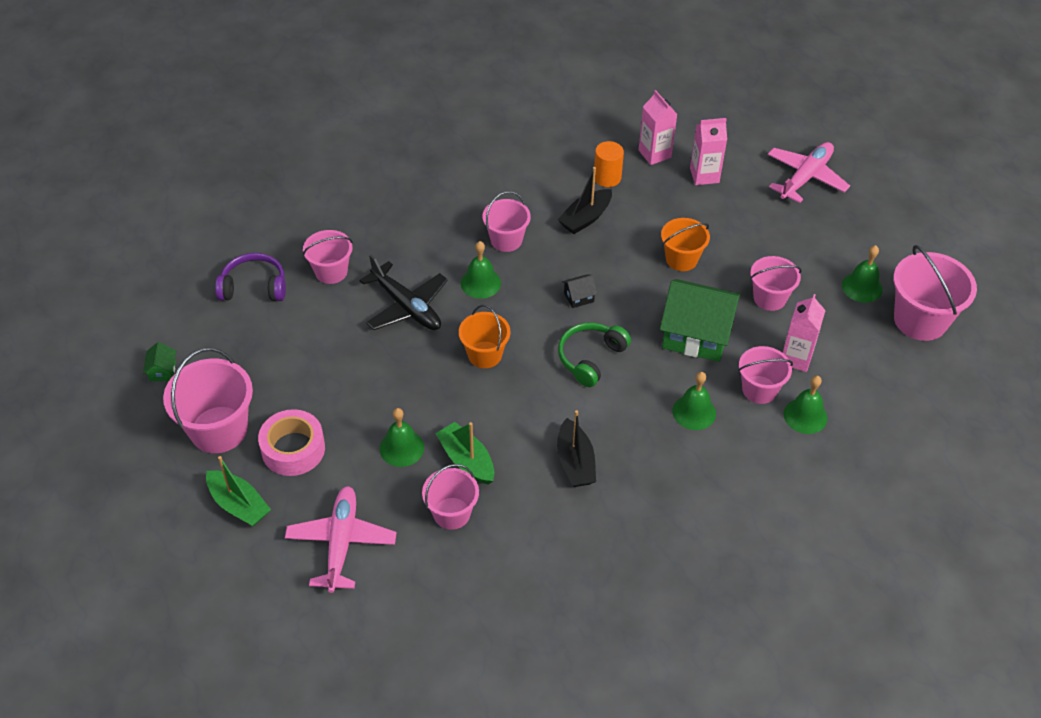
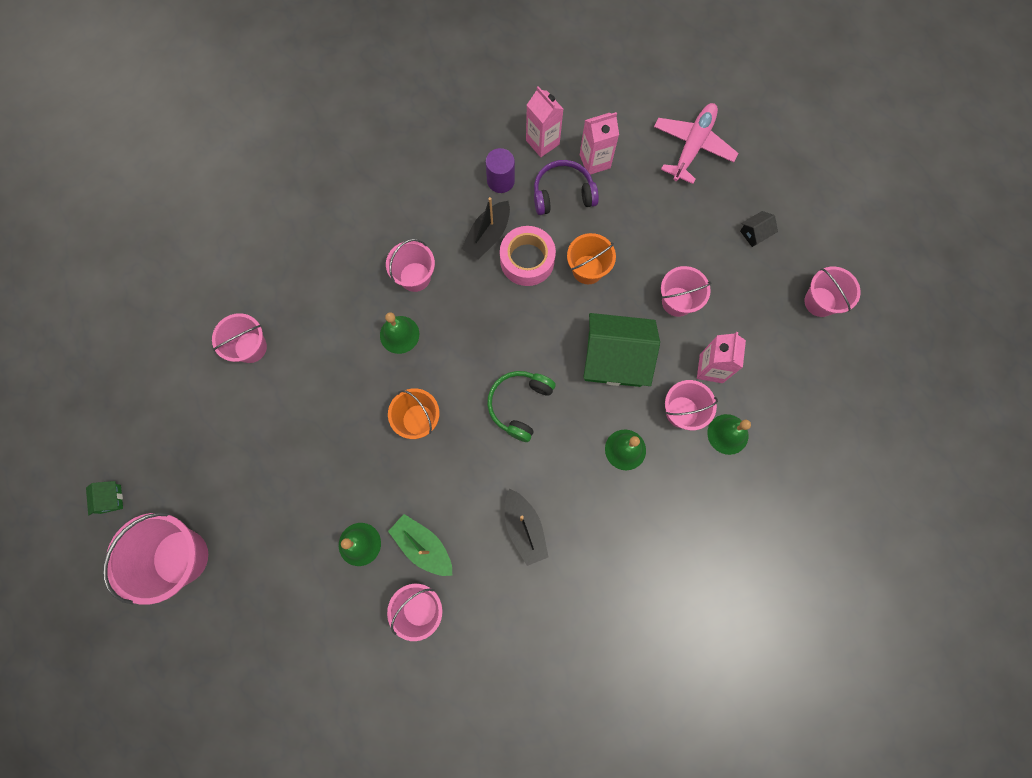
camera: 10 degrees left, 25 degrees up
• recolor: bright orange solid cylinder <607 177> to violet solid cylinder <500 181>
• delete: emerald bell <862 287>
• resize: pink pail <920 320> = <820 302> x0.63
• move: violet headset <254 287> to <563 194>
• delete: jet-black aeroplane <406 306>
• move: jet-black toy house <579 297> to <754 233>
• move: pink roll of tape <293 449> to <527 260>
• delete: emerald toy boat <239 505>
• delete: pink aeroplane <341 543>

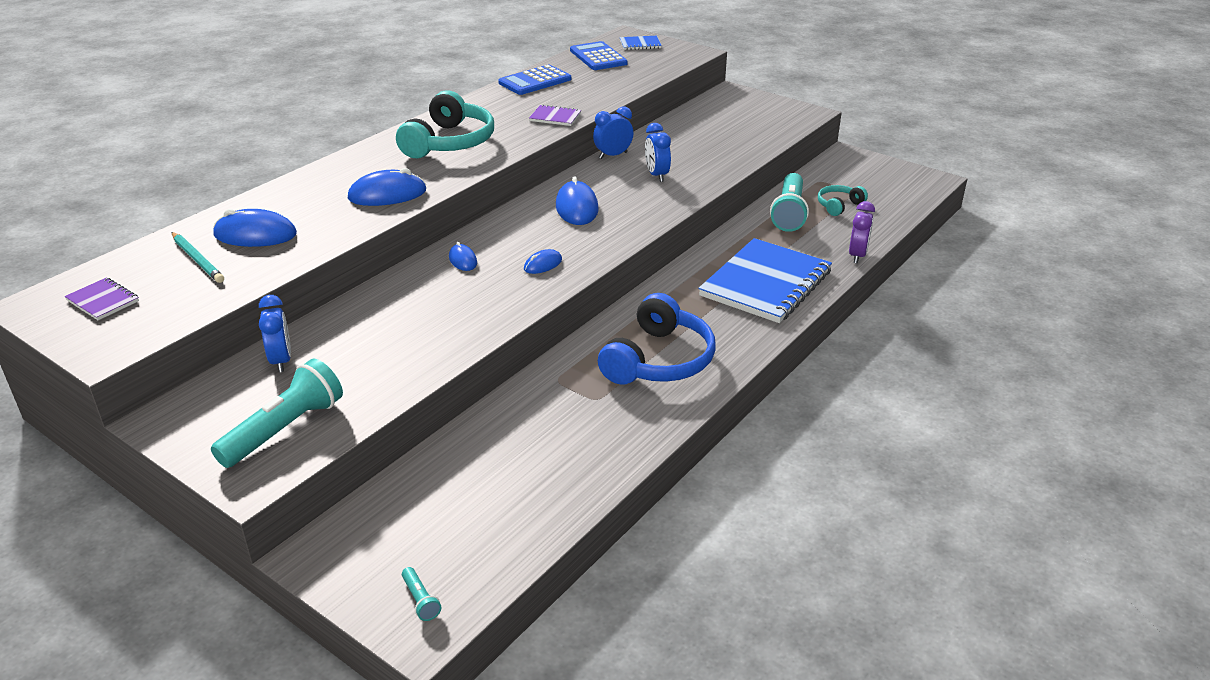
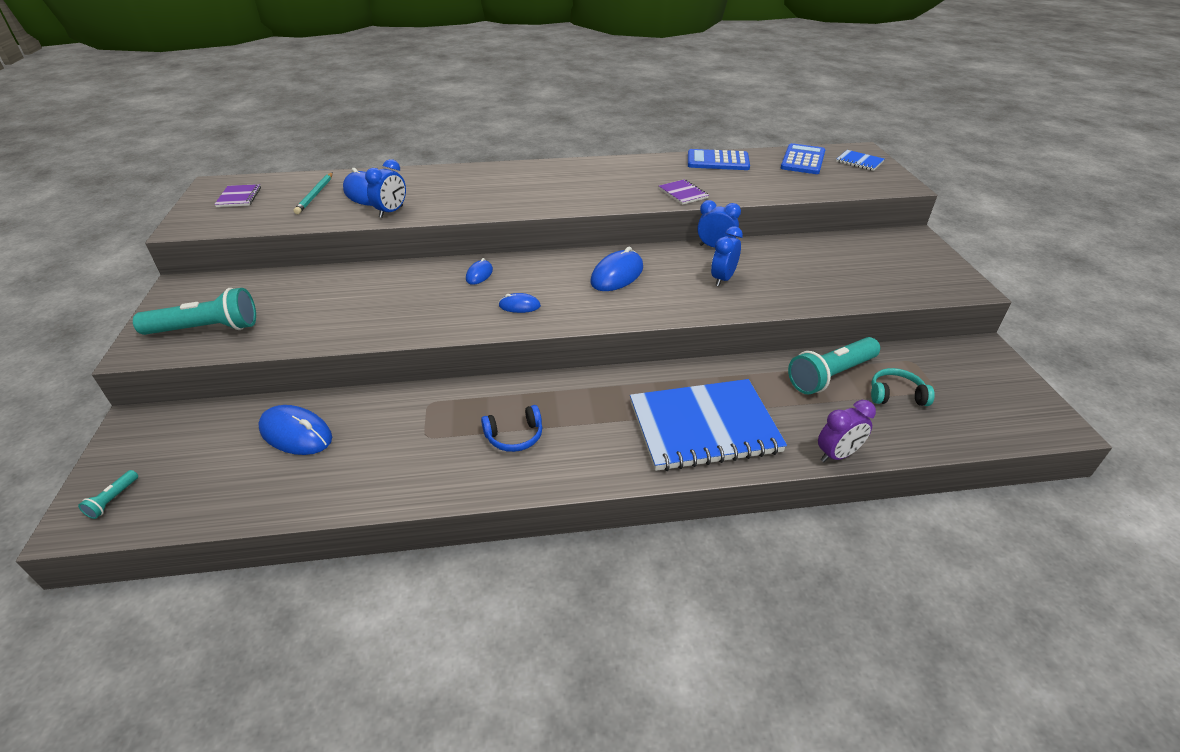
camera: 45 degrees right, 5 degrees up
• delete: teal headset <450 142>
• move: cobalt mouse <387 194> to <296 433>
• resize: cobalt headset <659 360> = <515 436> x0.51
• move: cobalt clock <281 361> to <391 212>

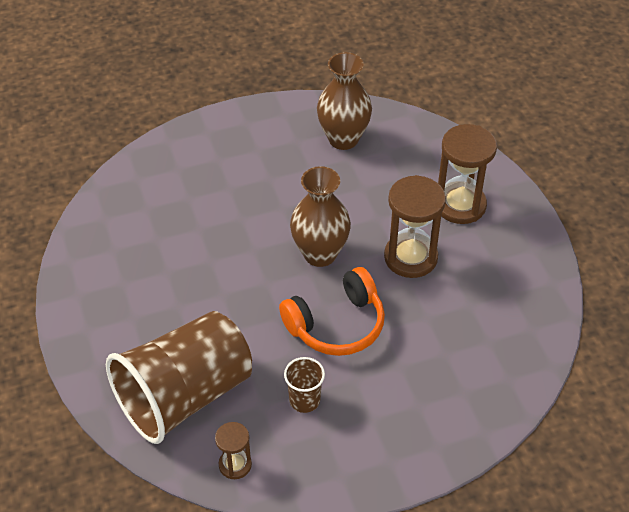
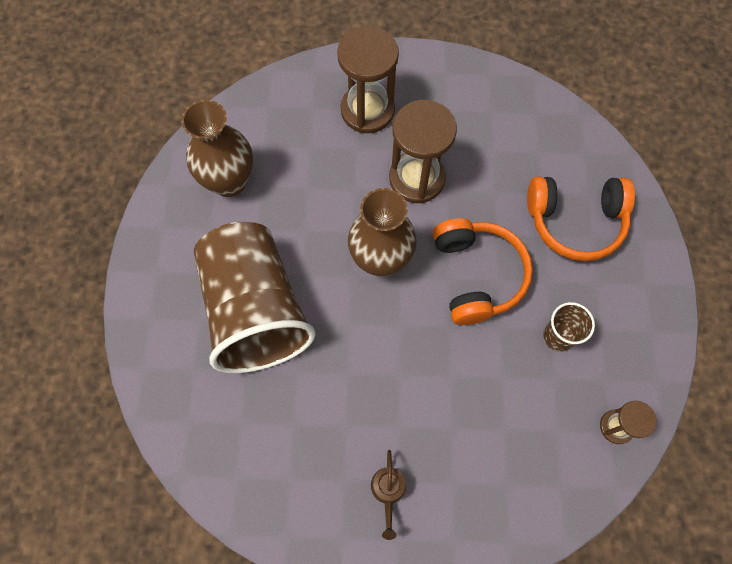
camera: 70 degrees left, 20 degrees up
• move: dark brown beaker <184 396> to <255 310>
• insert: bright orange headset <575 221>
• insert: dark brown watering pot <388 492>

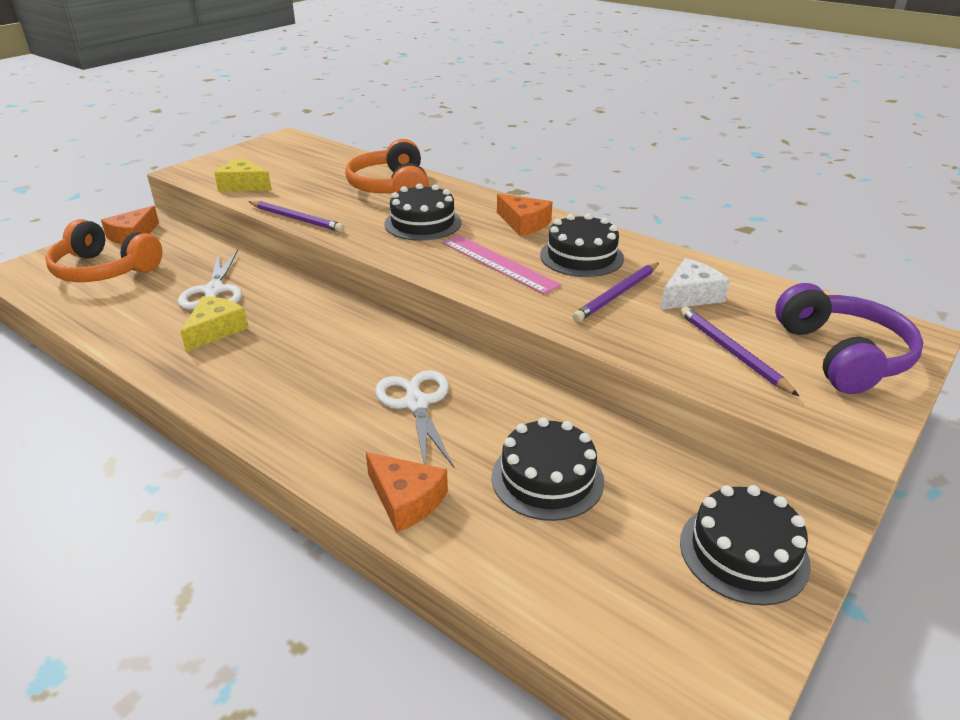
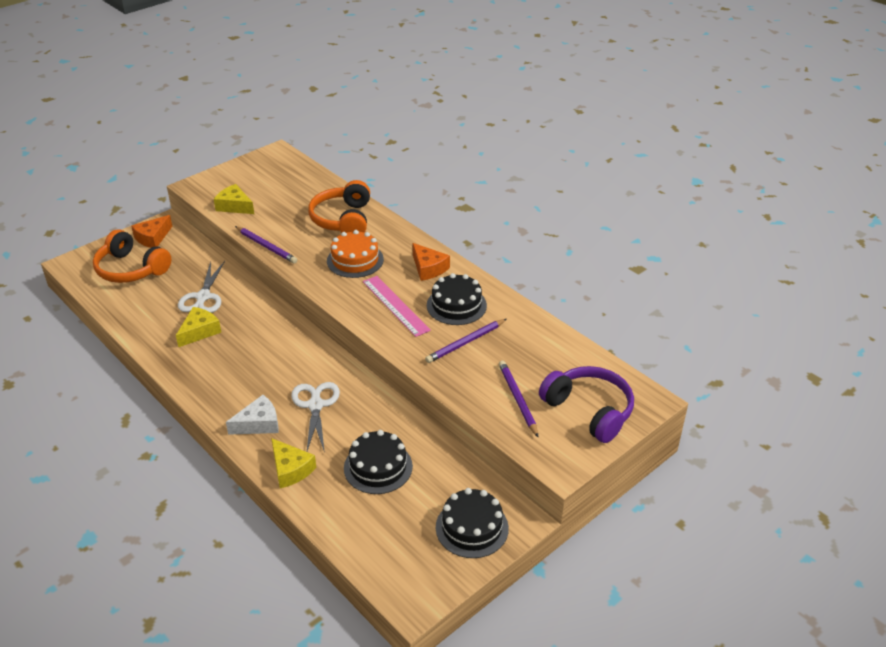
camera: 10 degrees right, 5 degrees up
• recolor: jet-black gateau <423 223> to bright orange gateau <355 260>
• move: white cheese <690 295> to <259 424>
• rotate: violet headset <842 355> = <589 410> 45 degrees counterclockwise
• recolor: bright orange cheese <406 500> to golden cheese <290 469>

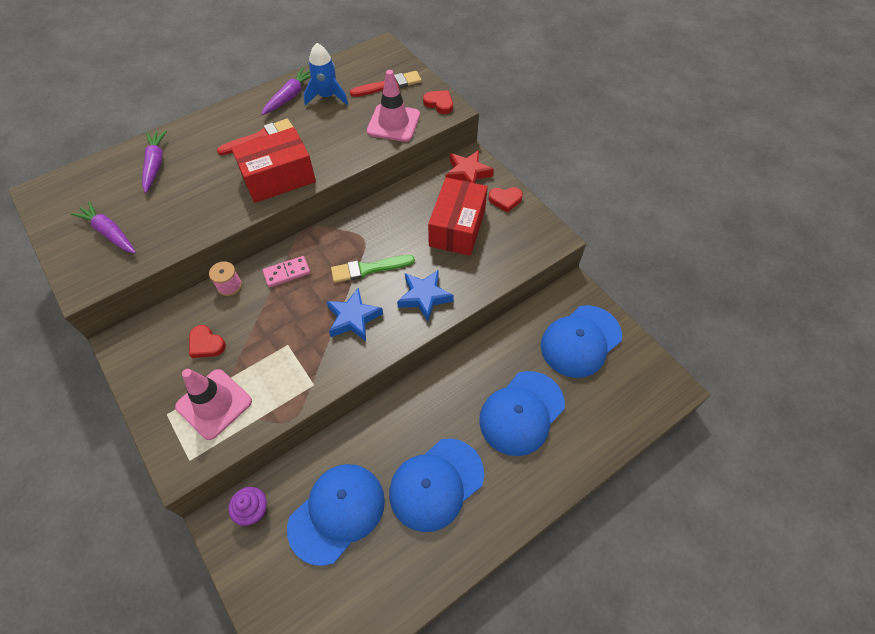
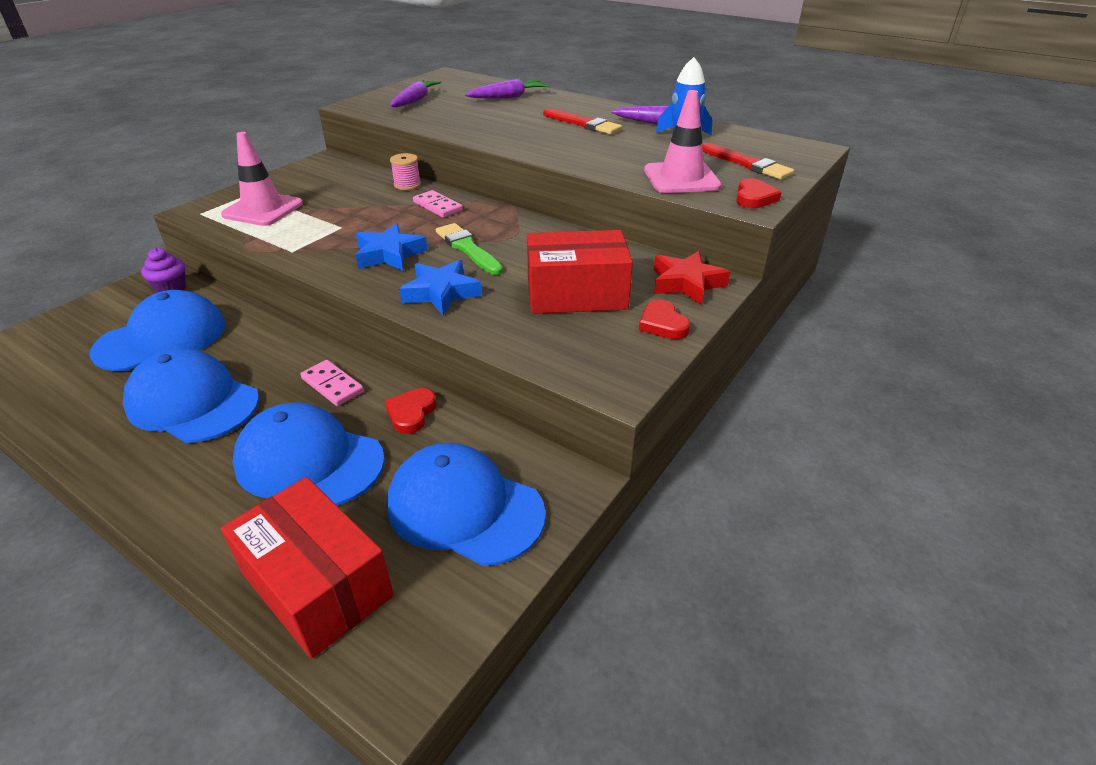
camera: 70 degrees right, 20 degrees down
• move: scarlet box <278 178> to <317 584>
• move: scarlet heart shape <206 344> to <411 413>
• rotate: cobalt cap <337 513> = <162 338> 60 degrees counterclockwise
• insert: pink domino piece <332 385>

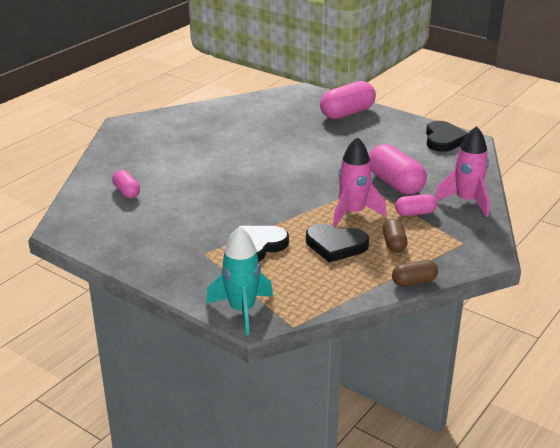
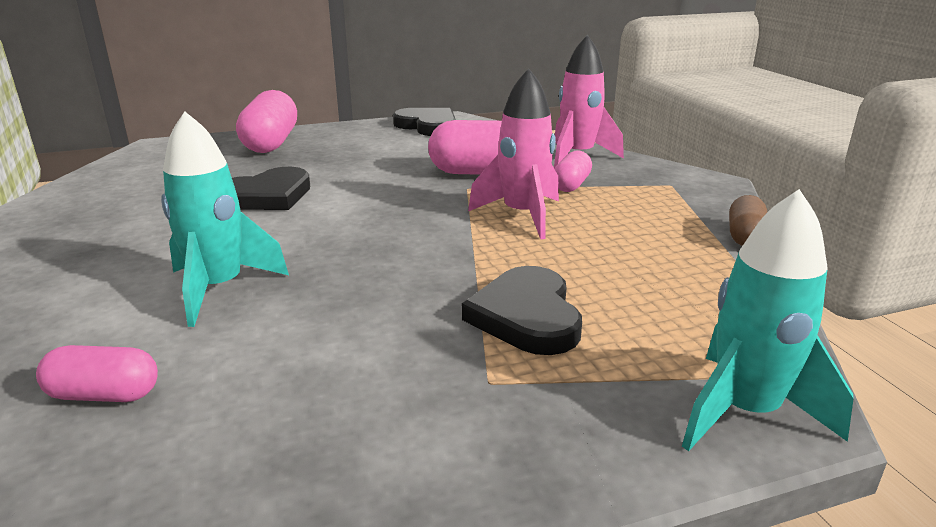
camera: 55 degrees left, 5 degrees down
• delete: dark brown pill shape <394 244>
• move: jet-black heart shape <335 245> to <267 196>
• insert: teal toy rocket <219 289>

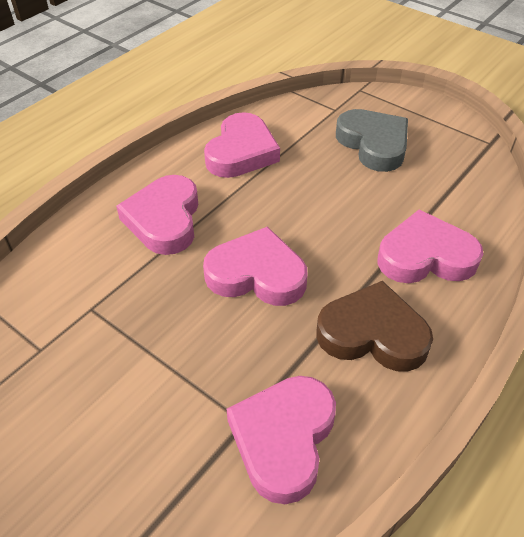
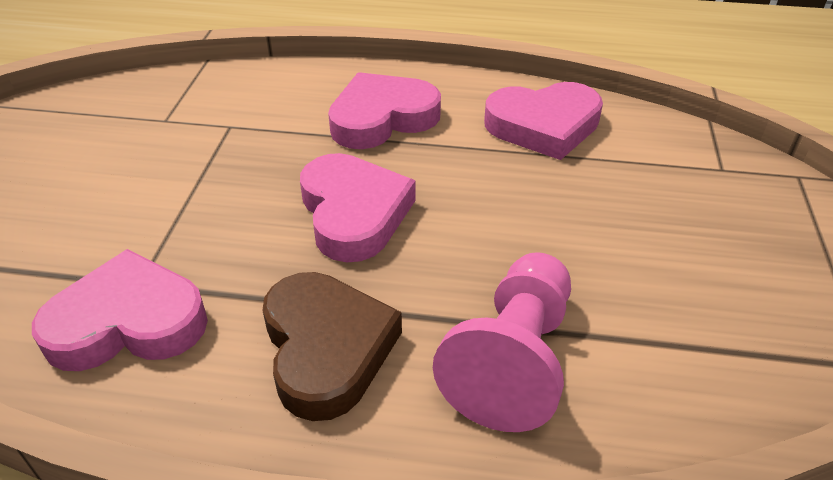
camera: 60 degrees right, 5 degrees down
• delete: grey heart shape <373 144>
• replace: pink heart shape <425 256> to pink chess pawn <512 360>

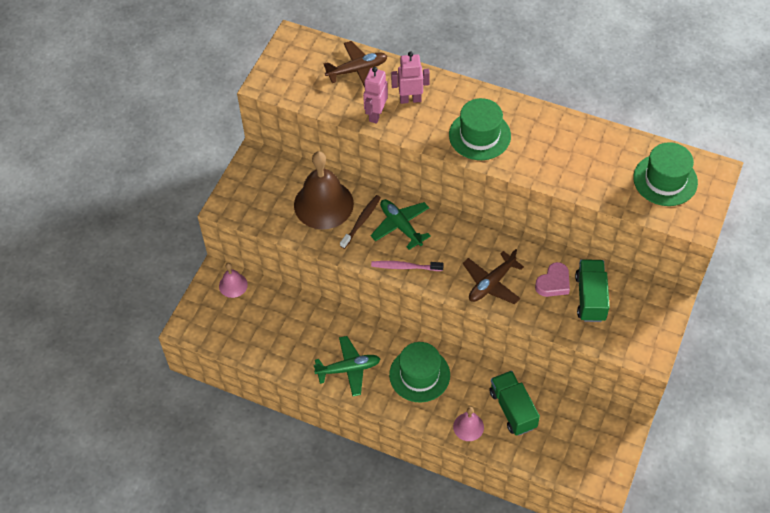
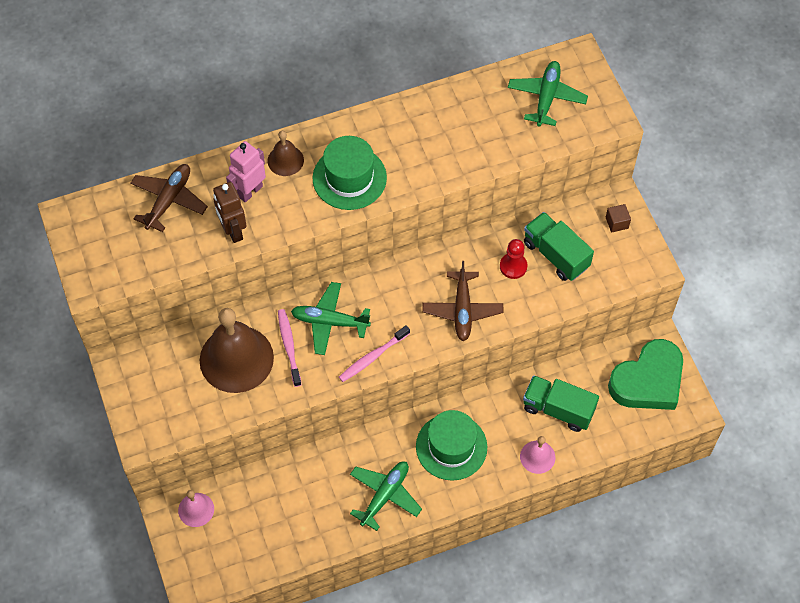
camera: 45 degrees left, 5 degrees up
• recolor: pink robot <376 114> to dark brown robot <233 231>
• replace: emerald tall hat <665 180> to emerald aeroplane <546 98>
• recolor: dark brown tooth brush <361 221> to pink tooth brush <289 346>
• replace: pink heart shape <553 283> to scarlet chess pawn <513 266>
• insert: dark brown bell <285 160>
• insert: dark brown solid cube <617 223>
• insert: emerald heart shape <648 381>

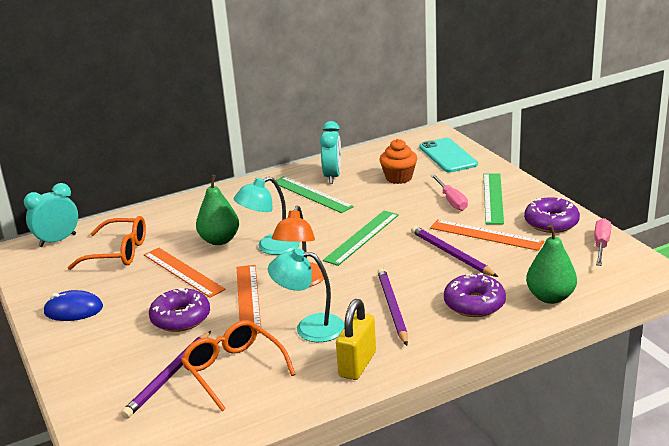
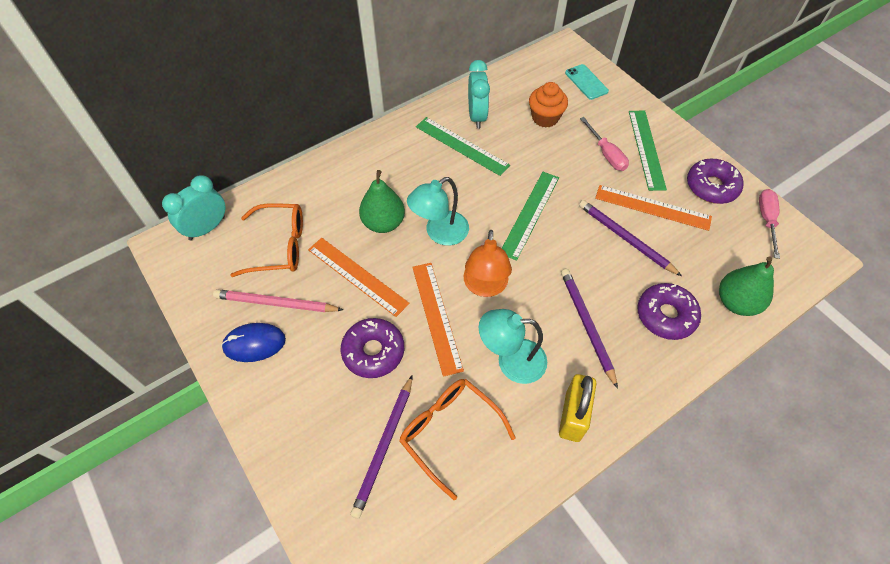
camera: 10 degrees left, 30 degrees up
• resize: teal smartphone <447 156> = <586 82> x0.66
• insert: pink pencil <276 303>

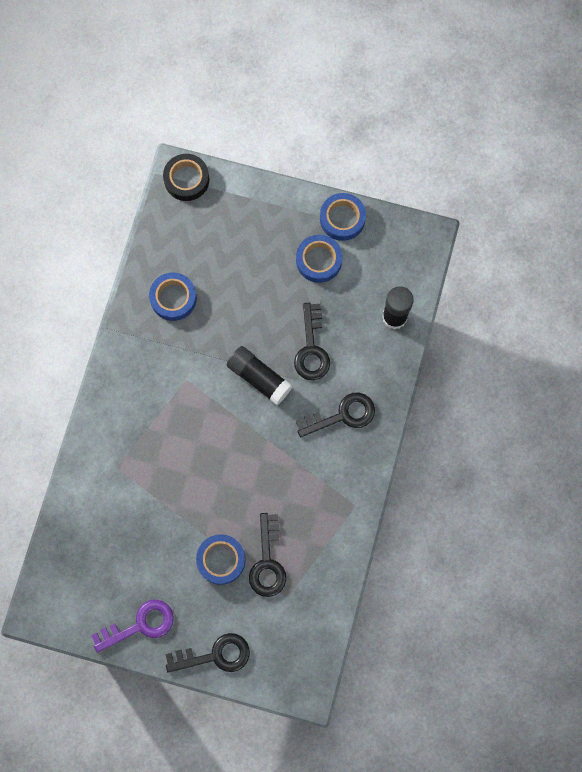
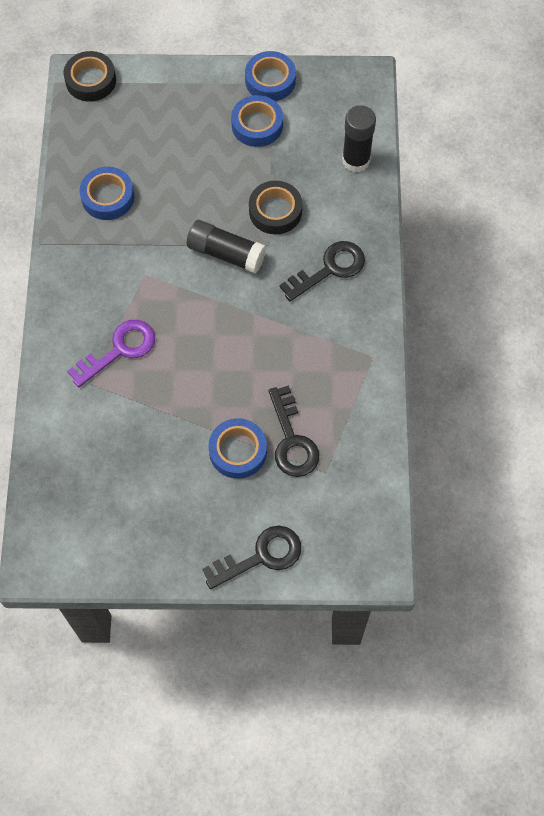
camera: 15 degrees left, 10 degrees down
• replace: jet-black latchkey <311 348> to jet-black roll of tape <275 211>
• move: violet latchkey <140 625> to <119 350>

